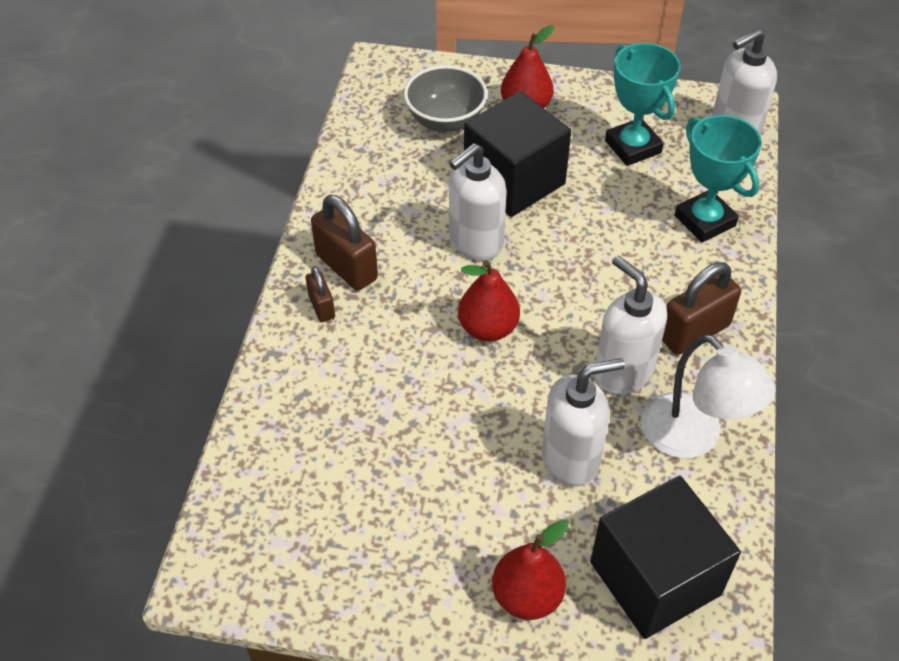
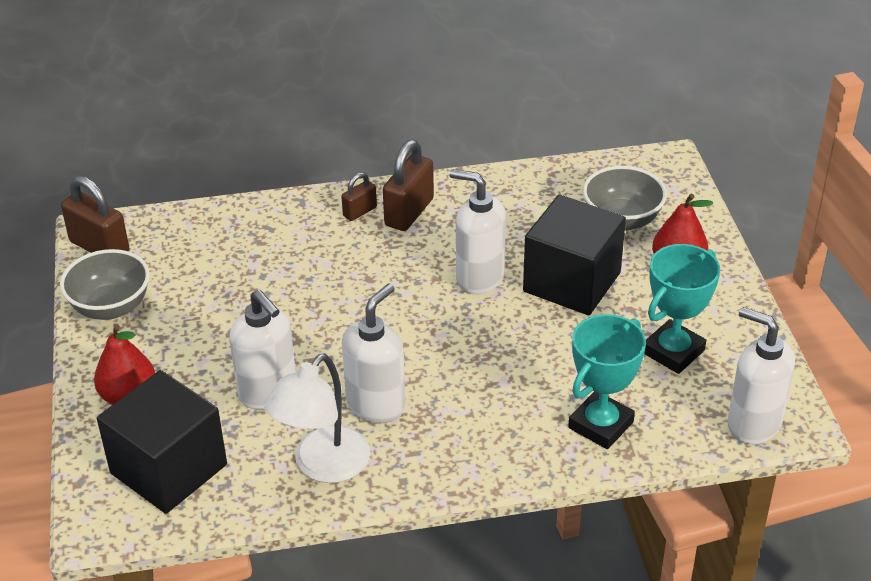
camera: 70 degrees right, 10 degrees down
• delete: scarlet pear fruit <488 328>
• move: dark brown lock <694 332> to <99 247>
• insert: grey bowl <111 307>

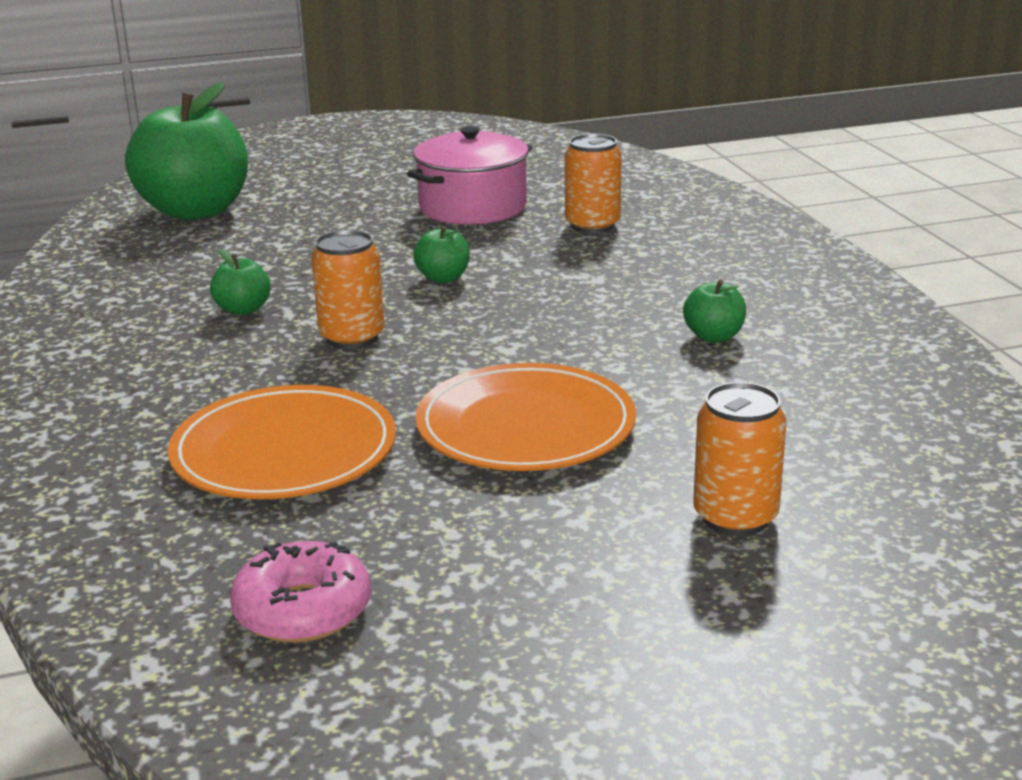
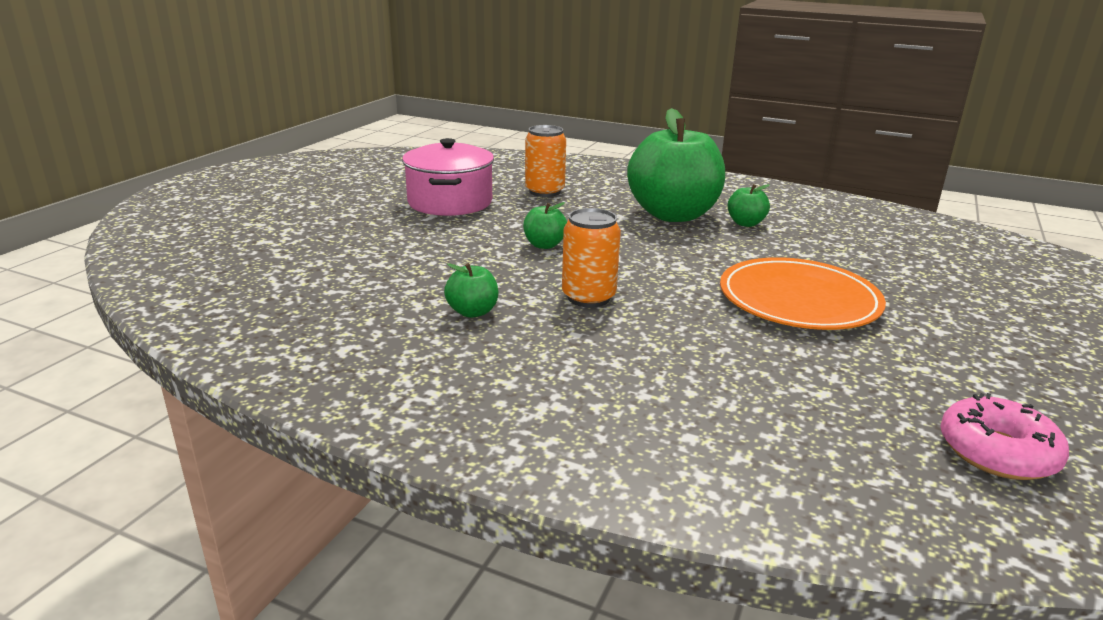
camera: 50 degrees left, 0 degrees up
• move: emerald apple <195 211> to <673 215>
• delete: bright orange soda can <735 517>
• delete: bright orange plate <284 451>

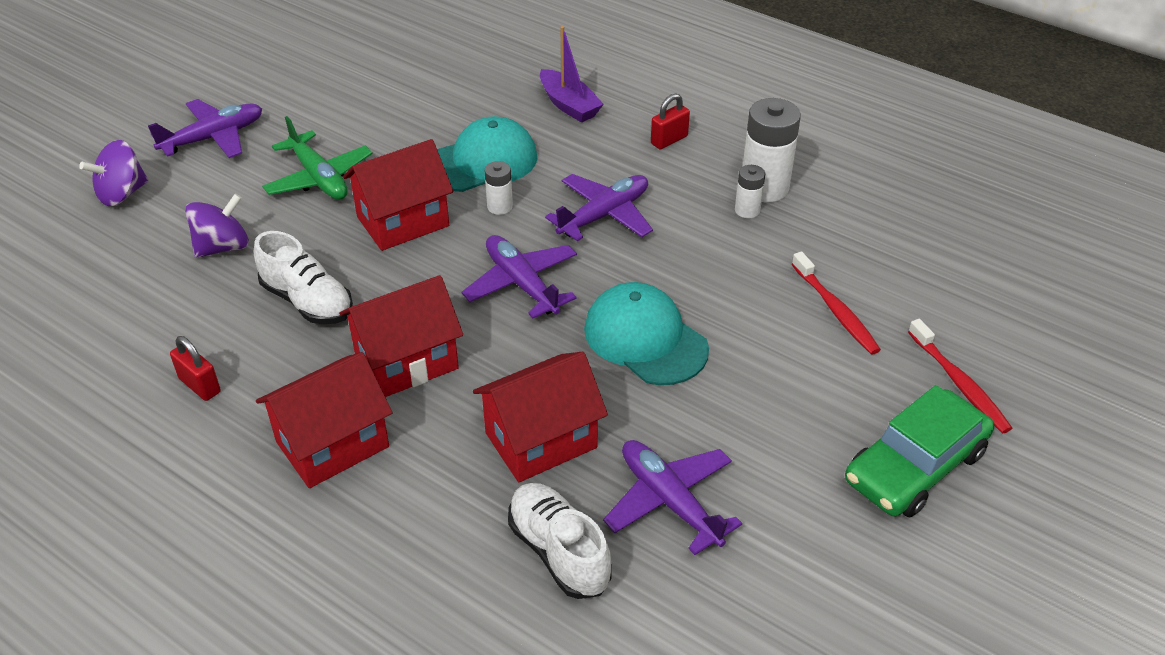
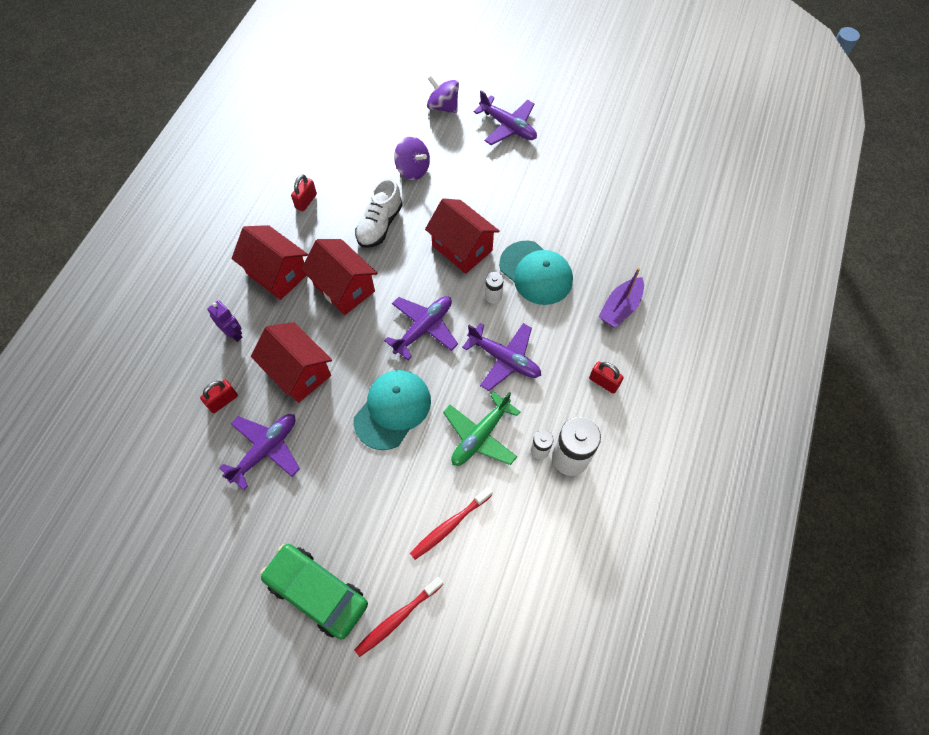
camera: 75 degrees right, 20 degrees up
• move: emerald aeroplane <319 178> to <480 436>
• replace: white lace-up shoe <559 552> to scarlet lock <223 401>
• insert: violet robot <234 333>

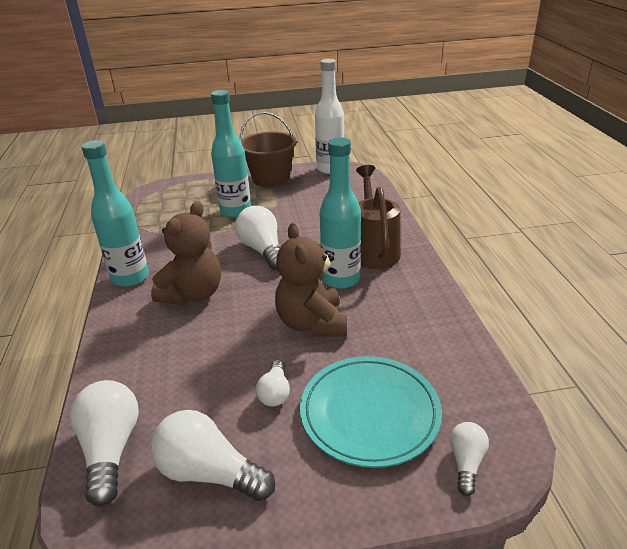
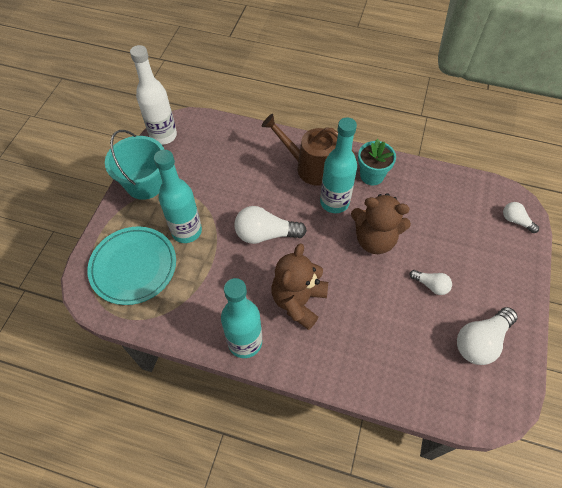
camera: 65 degrees left, 25 degrees up
• recolor: dark brown pail <271 178> to teal pail <145 184>
• rotate: dark brown teddy <193 294> = <298 301> 120 degrees counterclockwise
• move: teal plate <369 413> to <133 267>
• delete: white lightbulb <111 449>
• insert: teal plant pot <371 175>

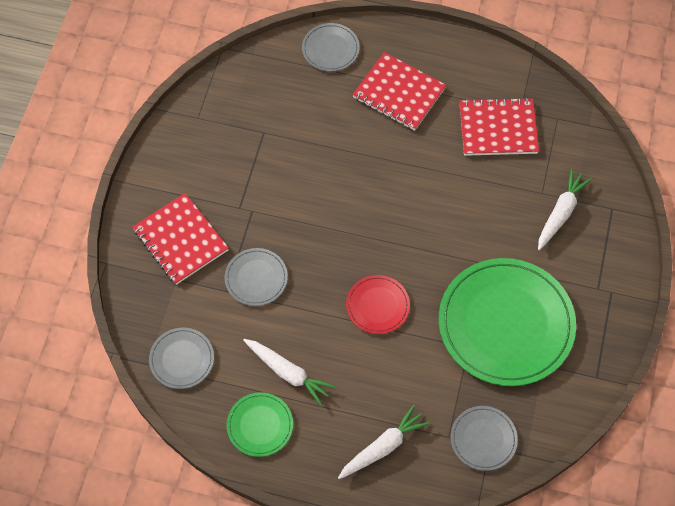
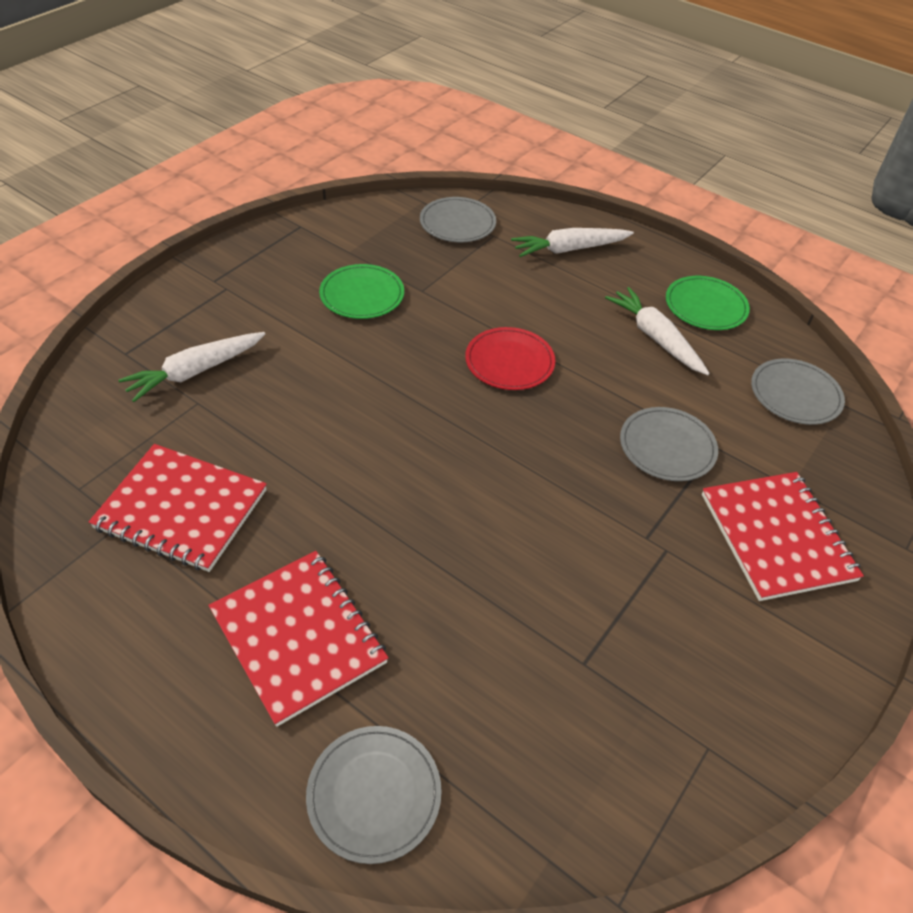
camera: 160 degrees left, 15 degrees down
• resize: emerald plate <506 324> = <362 294> x0.47

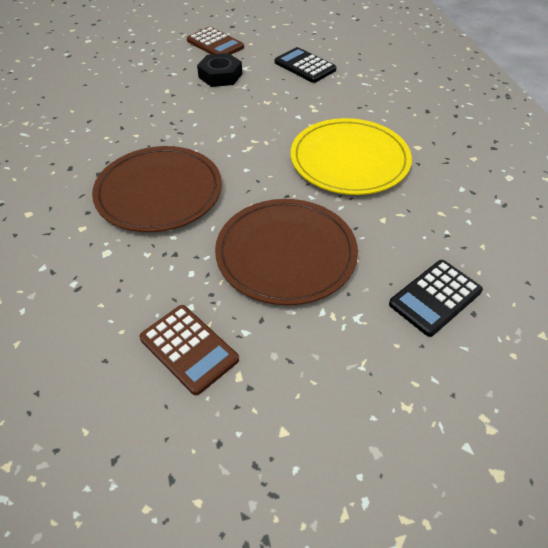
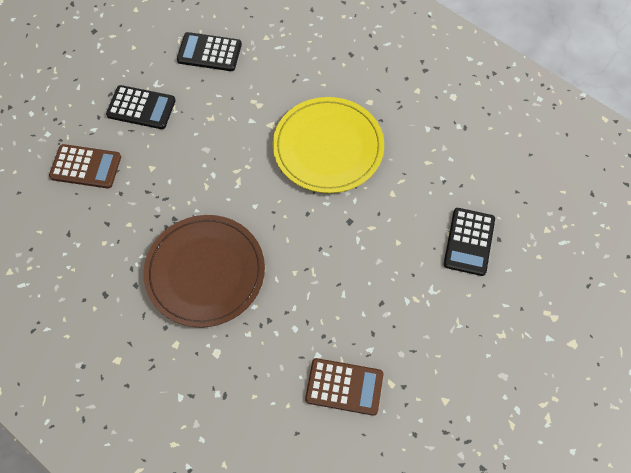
camera: 35 degrees left, 15 degrees up
• move: dark brown calculator <215 44> to <86 167>
• replace: jet-black hexagon nut <220 75> to jet-black calculator <141 108>
• delete: dark brown plate <286 254>

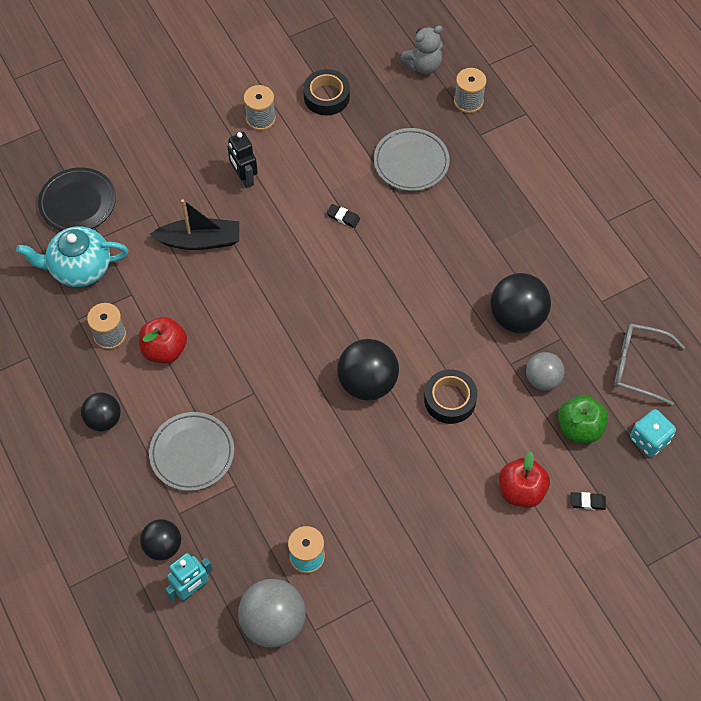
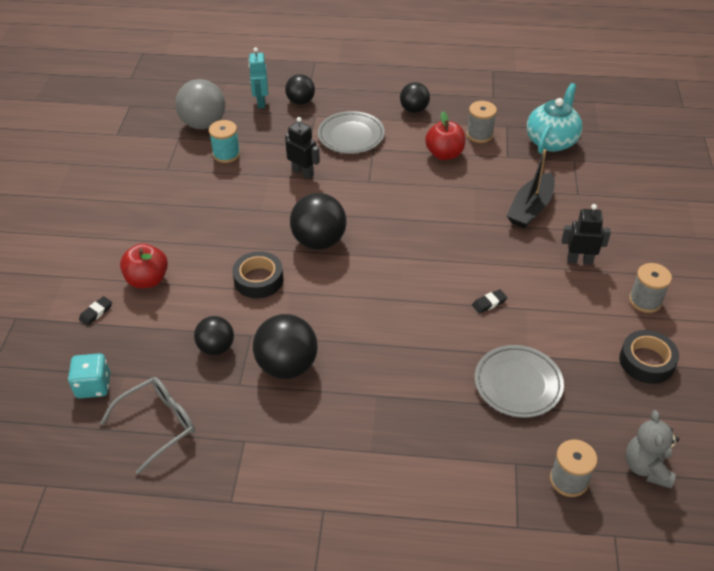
camera: 125 degrees right, 15 degrees down
• delete: jet-black plate <78 203>
• recolor: grey play ball <542 379> to jet-black play ball <216 347>
• delete: emerald apple <579 428>
• insert: jet-black robot <303 172>

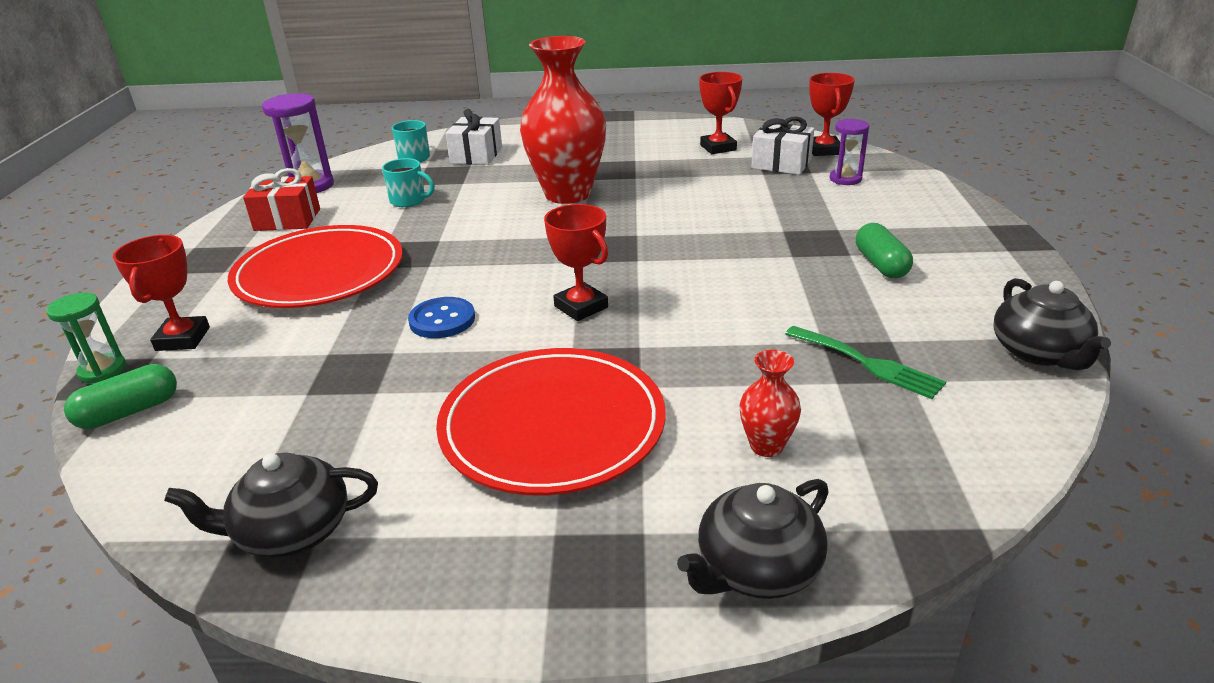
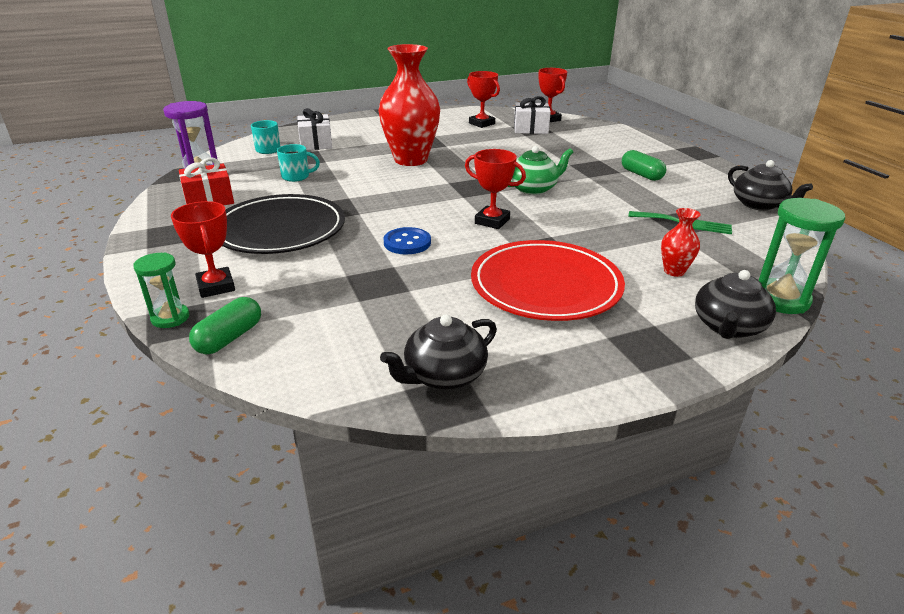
camera: 25 degrees left, 0 degrees up
• delete: violet hourglass <845 179>
• recolor: scarlet plate <319 273> to jet-black plate <280 230>
• insert: emerald teapot <533 188>
• insert: emerald hourglass <780 299>

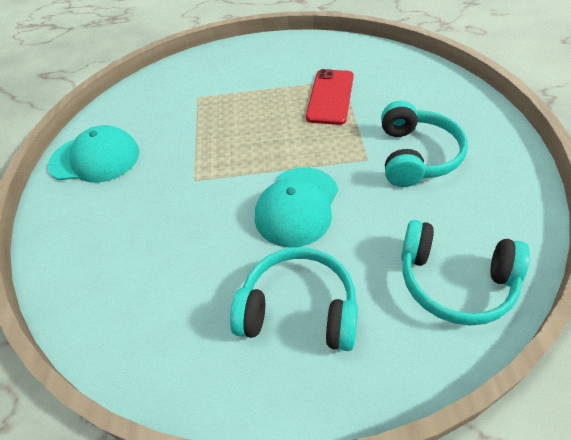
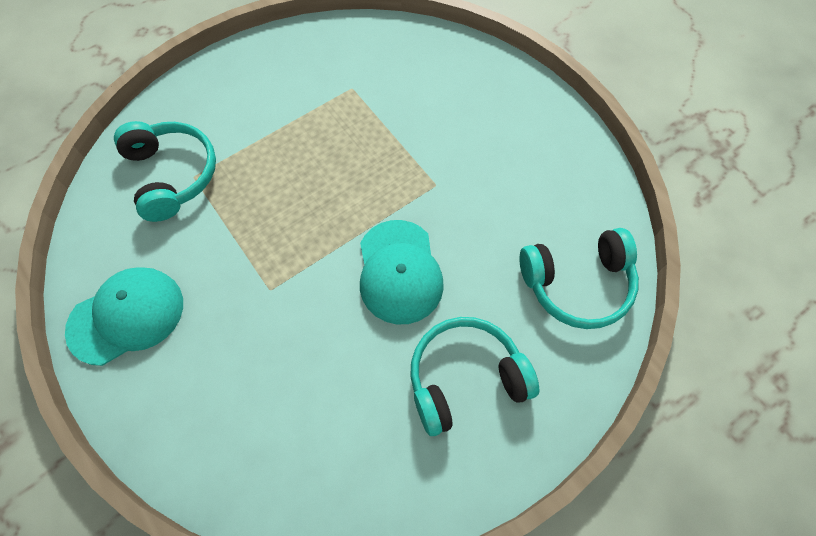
camera: 35 degrees left, 15 degrees up
• delete: scarlet smartphone <330 97>
• move: teal headset <415 156> to <172 175>

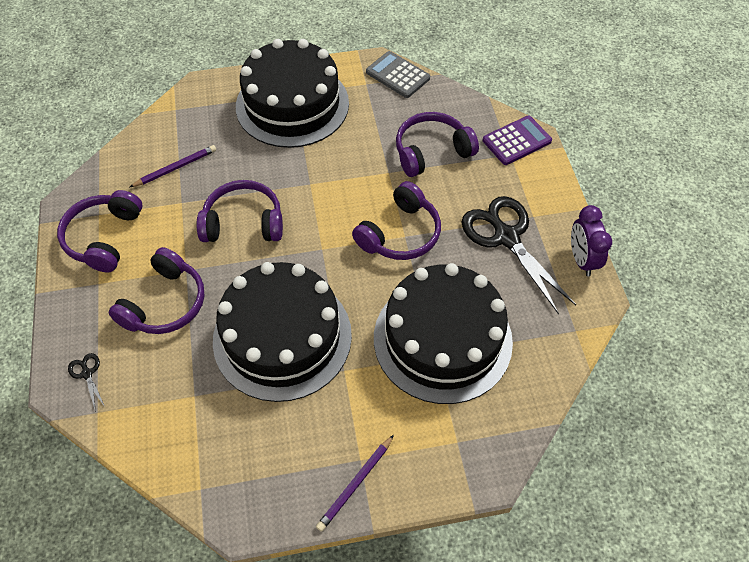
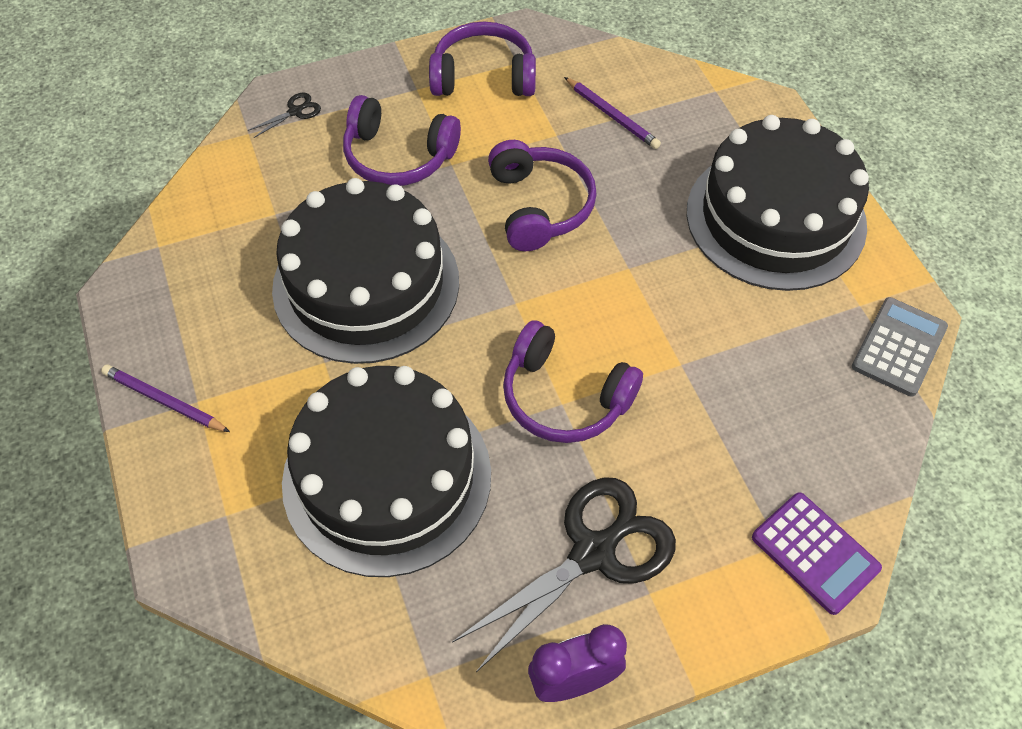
camera: 80 degrees right, 0 degrees up
• delete: violet headset <431 151>

